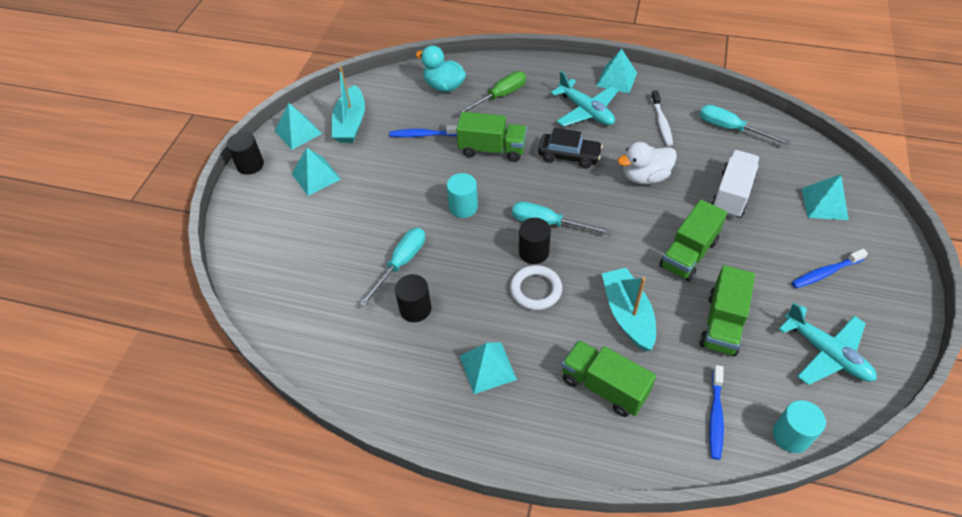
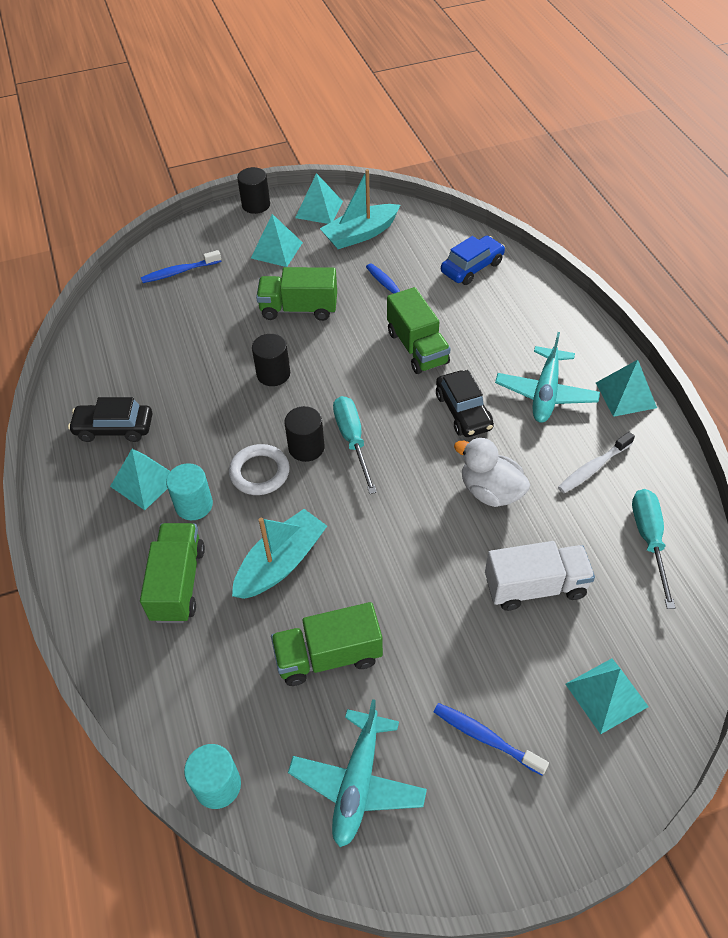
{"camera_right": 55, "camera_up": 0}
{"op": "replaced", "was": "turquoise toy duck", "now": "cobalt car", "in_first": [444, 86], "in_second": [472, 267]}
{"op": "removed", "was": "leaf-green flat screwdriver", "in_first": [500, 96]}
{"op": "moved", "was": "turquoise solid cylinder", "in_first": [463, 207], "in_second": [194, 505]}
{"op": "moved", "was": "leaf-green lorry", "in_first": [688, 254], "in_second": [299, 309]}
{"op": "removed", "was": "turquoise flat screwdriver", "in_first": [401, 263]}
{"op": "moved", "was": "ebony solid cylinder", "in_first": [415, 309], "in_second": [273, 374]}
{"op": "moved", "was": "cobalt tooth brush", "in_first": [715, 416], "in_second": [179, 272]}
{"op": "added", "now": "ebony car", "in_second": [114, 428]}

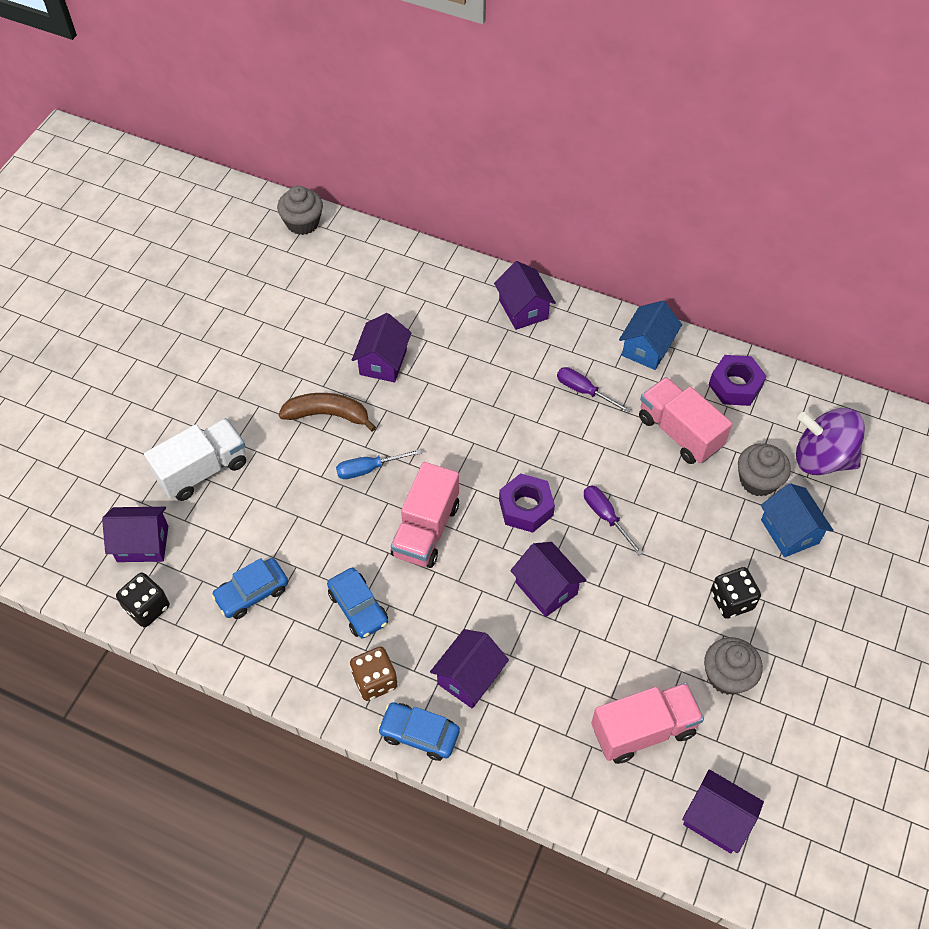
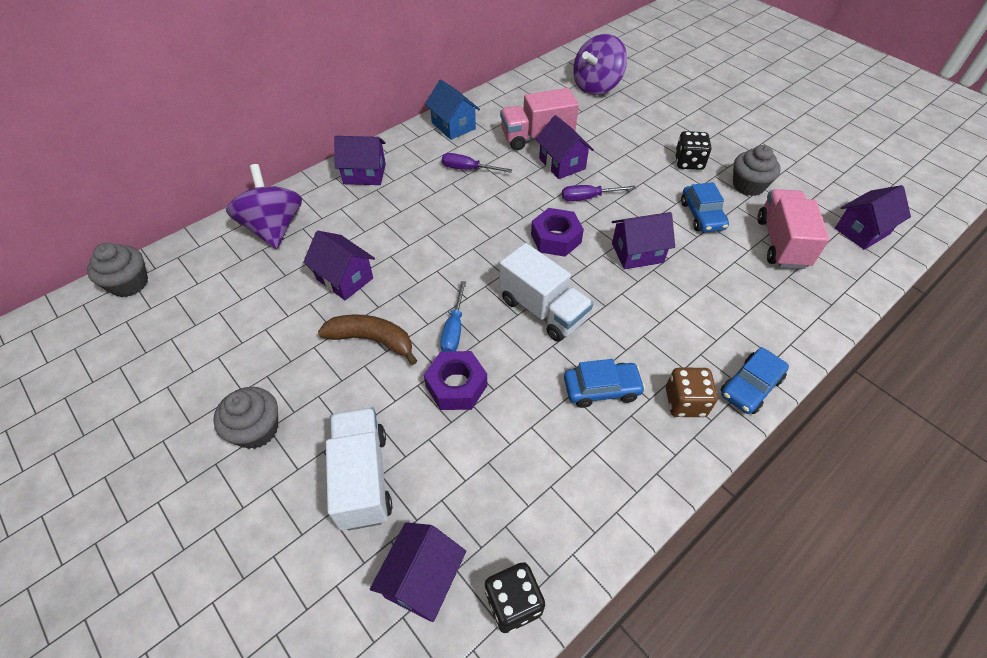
{"camera_right": -65, "camera_up": -5}
{"op": "moved", "was": "violet nut", "in_first": [735, 386], "in_second": [456, 386]}
{"op": "turned", "was": "violet flat screwdriver", "in_first": [584, 391], "in_second": [468, 169], "clockwise": 45}
{"op": "turned", "was": "dark brown banana fruit", "in_first": [328, 415], "in_second": [372, 340], "clockwise": 75}
{"op": "moved", "was": "ash-grey muffin", "in_first": [758, 480], "in_second": [256, 429]}
{"op": "recoloured", "was": "rose-pink lorry", "now": "snow-white lorry", "in_first": [426, 530], "in_second": [543, 309]}
{"op": "removed", "was": "cobalt toy house", "in_first": [789, 531]}
{"op": "moved", "was": "cobalt car", "in_first": [252, 593], "in_second": [702, 215]}
{"op": "moved", "was": "violet toy house", "in_first": [469, 677], "in_second": [562, 164]}
{"op": "added", "now": "violet toy top", "in_second": [274, 228]}

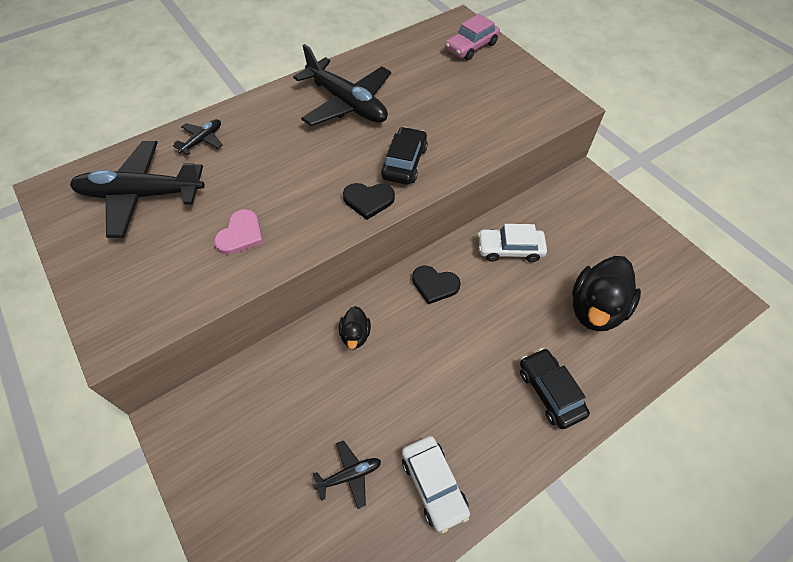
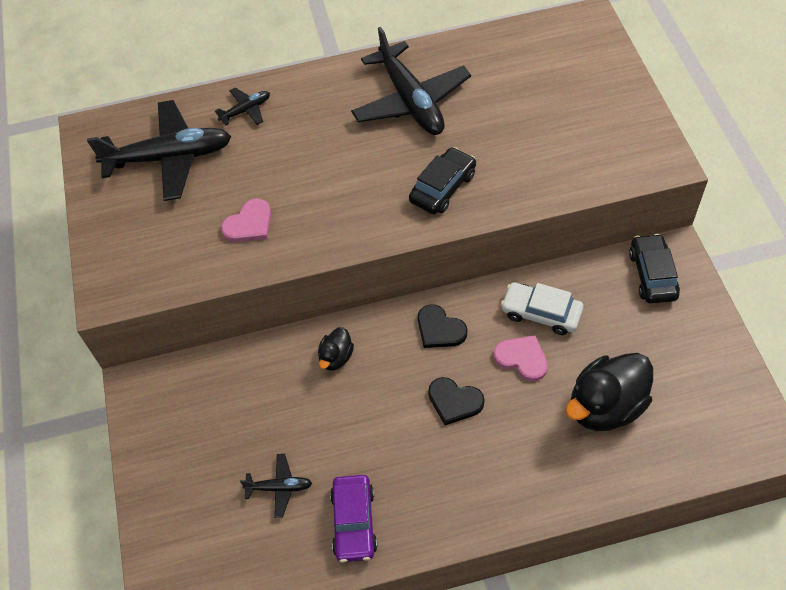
{"camera_right": 25, "camera_up": 0}
{"op": "removed", "was": "rose-pink car", "in_first": [471, 47]}
{"op": "turned", "was": "ebony toy plane", "in_first": [141, 195], "in_second": [170, 158], "clockwise": 150}
{"op": "moved", "was": "ebony love heart", "in_first": [368, 200], "in_second": [454, 401]}
{"op": "moved", "was": "ebony car", "in_first": [550, 392], "in_second": [652, 275]}
{"op": "recoloured", "was": "snow-white car", "now": "violet car", "in_first": [434, 485], "in_second": [354, 522]}
{"op": "added", "now": "rose-pink love heart", "in_second": [522, 358]}

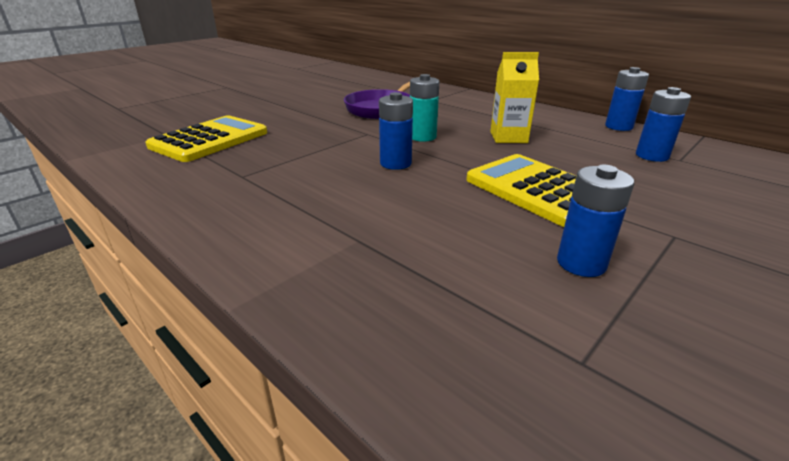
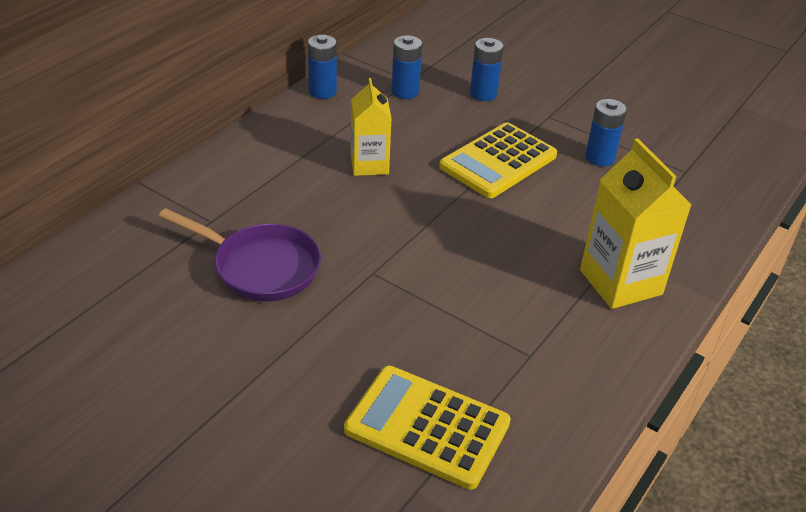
{"camera_right": -100, "camera_up": 10}
{"op": "removed", "was": "turquoise AA battery", "in_first": [422, 137]}
{"op": "moved", "was": "cobalt AA battery", "in_first": [395, 163], "in_second": [483, 94]}
{"op": "added", "now": "bright yellow milk carton", "in_second": [620, 282]}

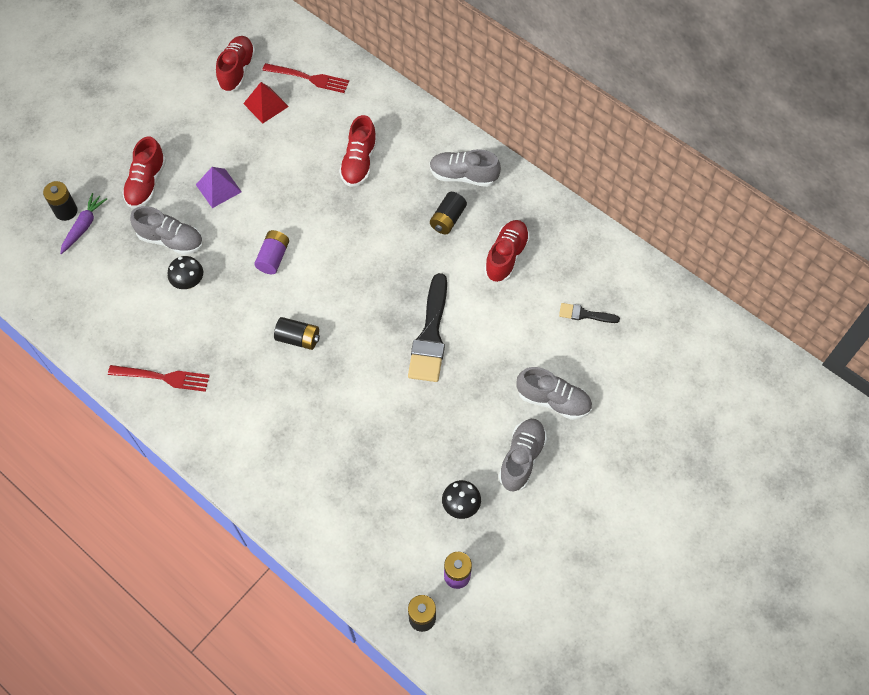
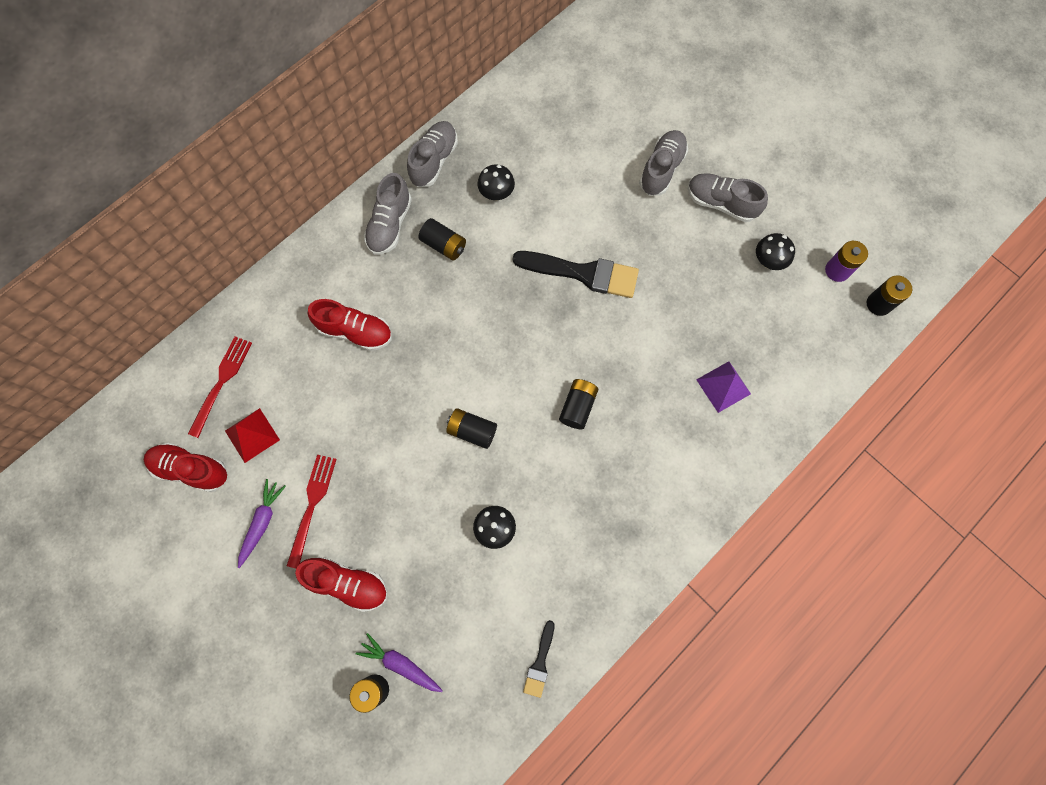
{"camera_right": -85, "camera_up": 10}
{"op": "moved", "was": "violet solid pyramid", "in_first": [218, 188], "in_second": [723, 386]}
{"op": "moved", "was": "ash-grey sneaker", "in_first": [171, 240], "in_second": [434, 161]}
{"op": "replaced", "was": "crimson sneaker", "now": "ebony fungus", "in_first": [506, 256], "in_second": [496, 193]}
{"op": "recoloured", "was": "violet AA battery", "now": "ebony AA battery", "in_first": [273, 257], "in_second": [472, 431]}
{"op": "moved", "was": "ebony brush", "in_first": [585, 314], "in_second": [540, 663]}
{"op": "moved", "was": "crimson fork", "in_first": [163, 377], "in_second": [312, 506]}
{"op": "added", "now": "violet root vegetable", "in_second": [262, 522]}

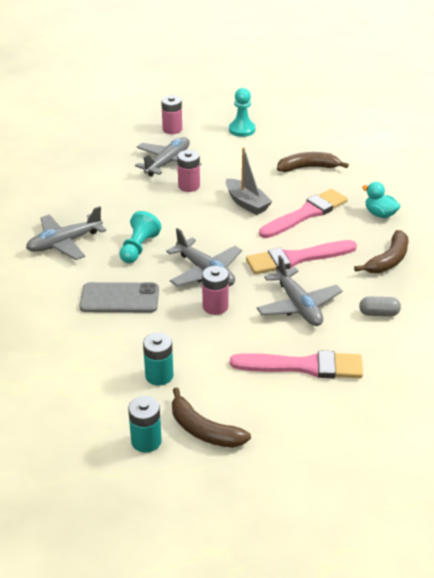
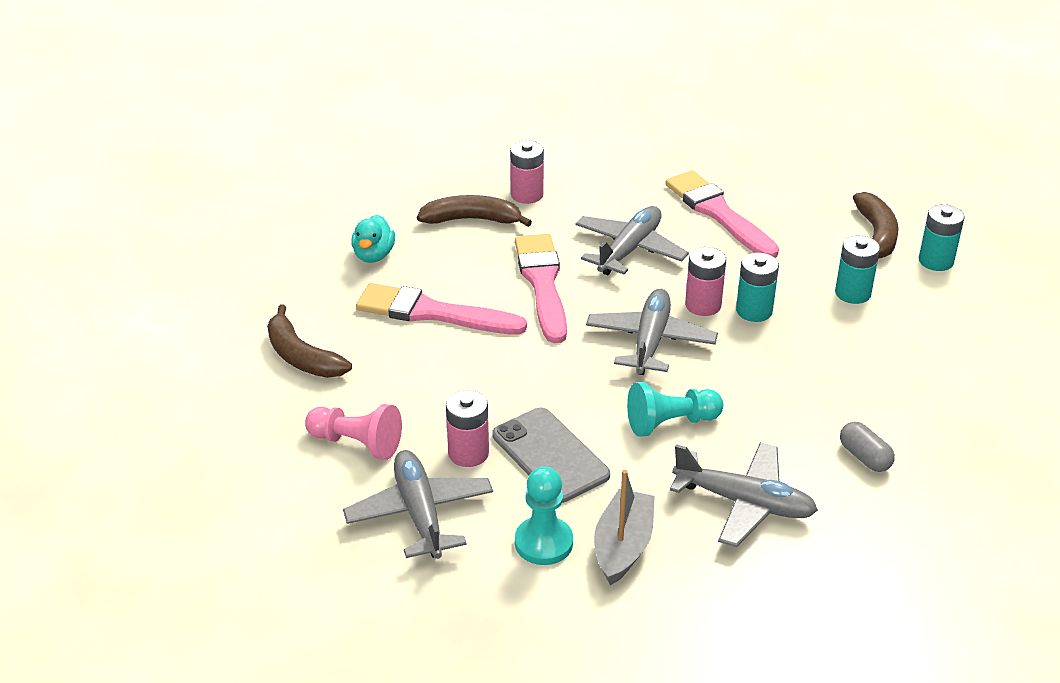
{"camera_right": -125, "camera_up": 0}
{"op": "moved", "was": "turquoise chess pawn", "in_first": [242, 130], "in_second": [543, 543]}
{"op": "moved", "was": "rose-pink AA battery", "in_first": [172, 129], "in_second": [527, 195]}
{"op": "turned", "was": "ash-grey toy plane", "in_first": [168, 163], "in_second": [420, 513], "clockwise": 75}
{"op": "moved", "was": "ash-grey boat", "in_first": [247, 203], "in_second": [623, 546]}
{"op": "turned", "was": "rose-pink brush", "in_first": [296, 258], "in_second": [542, 283], "clockwise": -135}
{"op": "moved", "was": "ash-grey phone", "in_first": [119, 298], "in_second": [550, 455]}
{"op": "moved", "was": "ash-grey pill shape", "in_first": [378, 313], "in_second": [864, 457]}
{"op": "added", "now": "turquoise AA battery", "in_second": [754, 311]}
{"op": "added", "now": "rose-pink chess pawn", "in_second": [356, 443]}

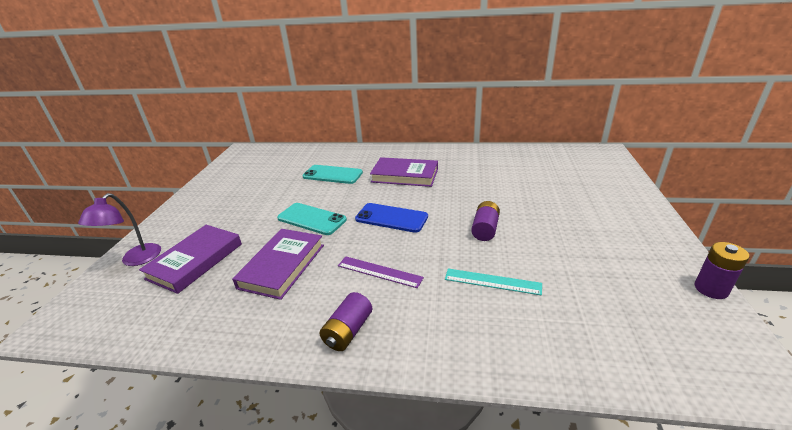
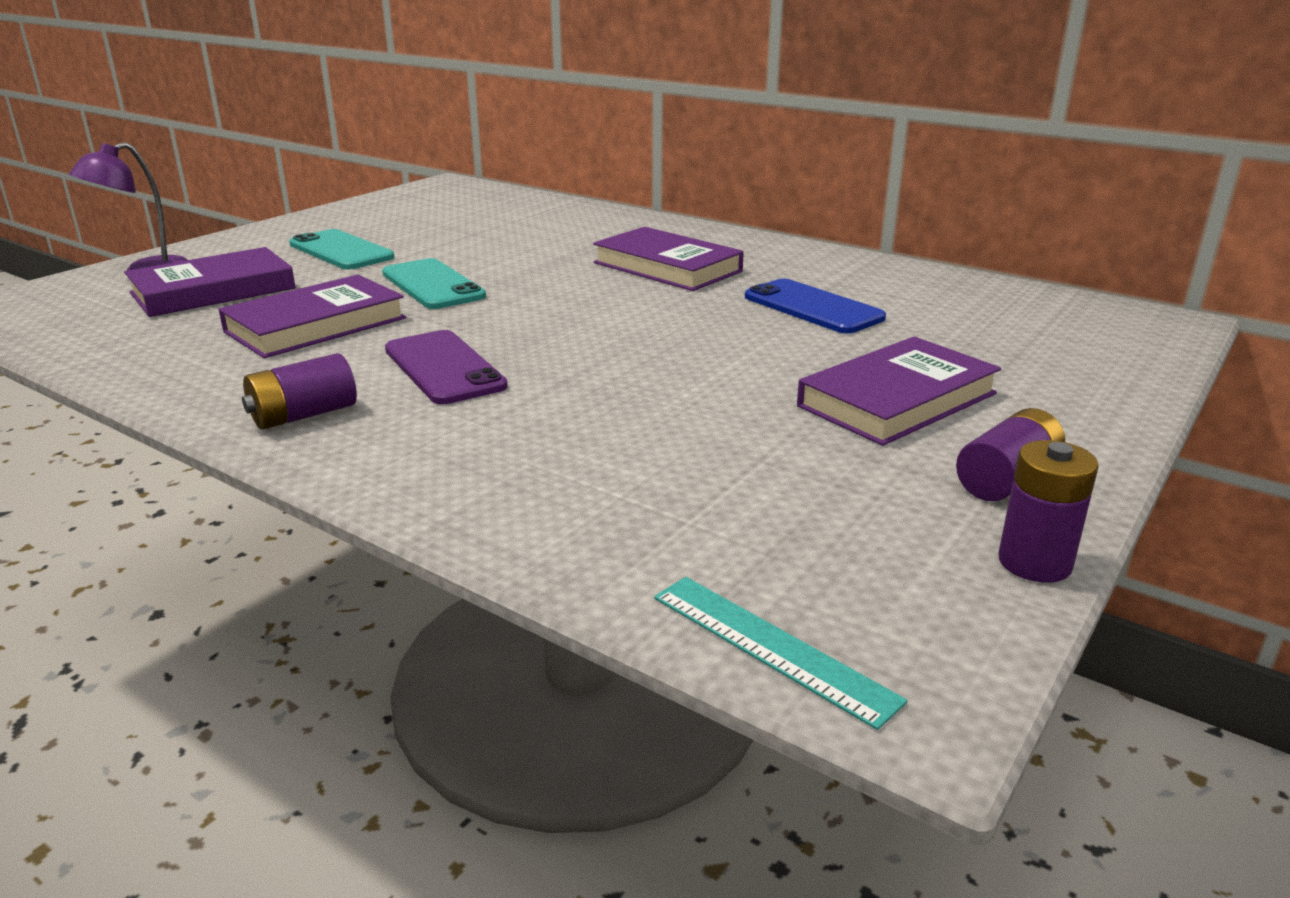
{"camera_right": 25, "camera_up": -5}
{"op": "moved", "was": "turquoise phone", "in_first": [332, 175], "in_second": [341, 251]}
{"op": "moved", "was": "violet AA battery", "in_first": [485, 229], "in_second": [1006, 479]}
{"op": "moved", "was": "cobalt phone", "in_first": [391, 218], "in_second": [813, 307]}
{"op": "replaced", "was": "violet measuring stick", "now": "violet phone", "in_first": [379, 271], "in_second": [444, 368]}
{"op": "moved", "was": "turquoise measuring stick", "in_first": [492, 281], "in_second": [772, 647]}
{"op": "added", "now": "violet hardback", "in_second": [897, 400]}

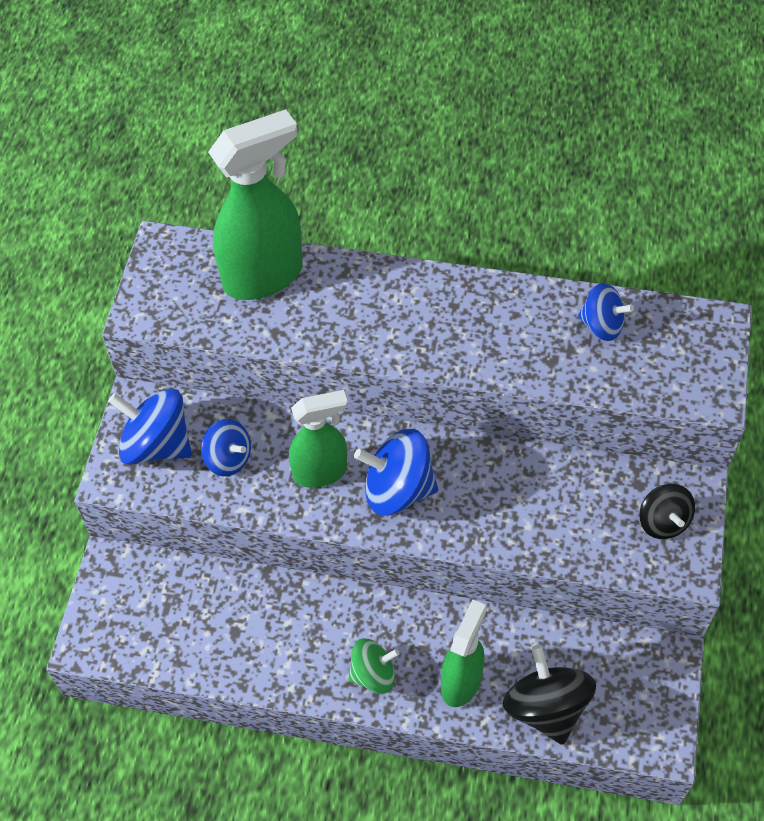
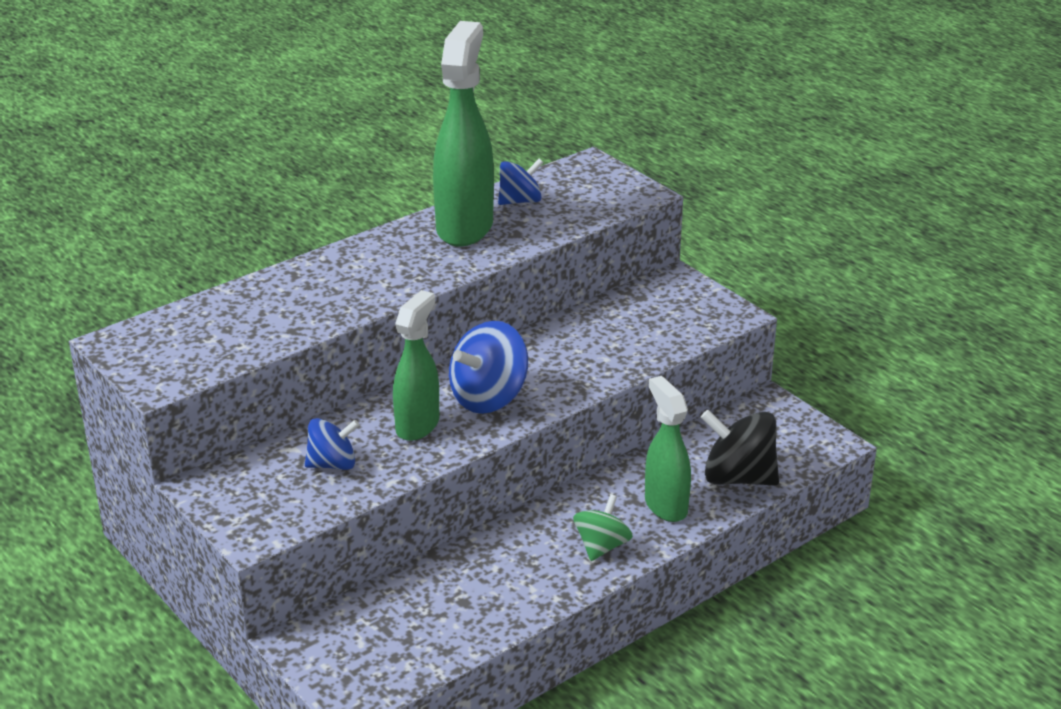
{"camera_right": -50, "camera_up": -25}
{"op": "moved", "was": "leaf-green spray bottle", "in_first": [264, 276], "in_second": [465, 227]}
{"op": "removed", "was": "cobalt toy top", "in_first": [157, 444]}
{"op": "removed", "was": "ebony toy top", "in_first": [663, 521]}

